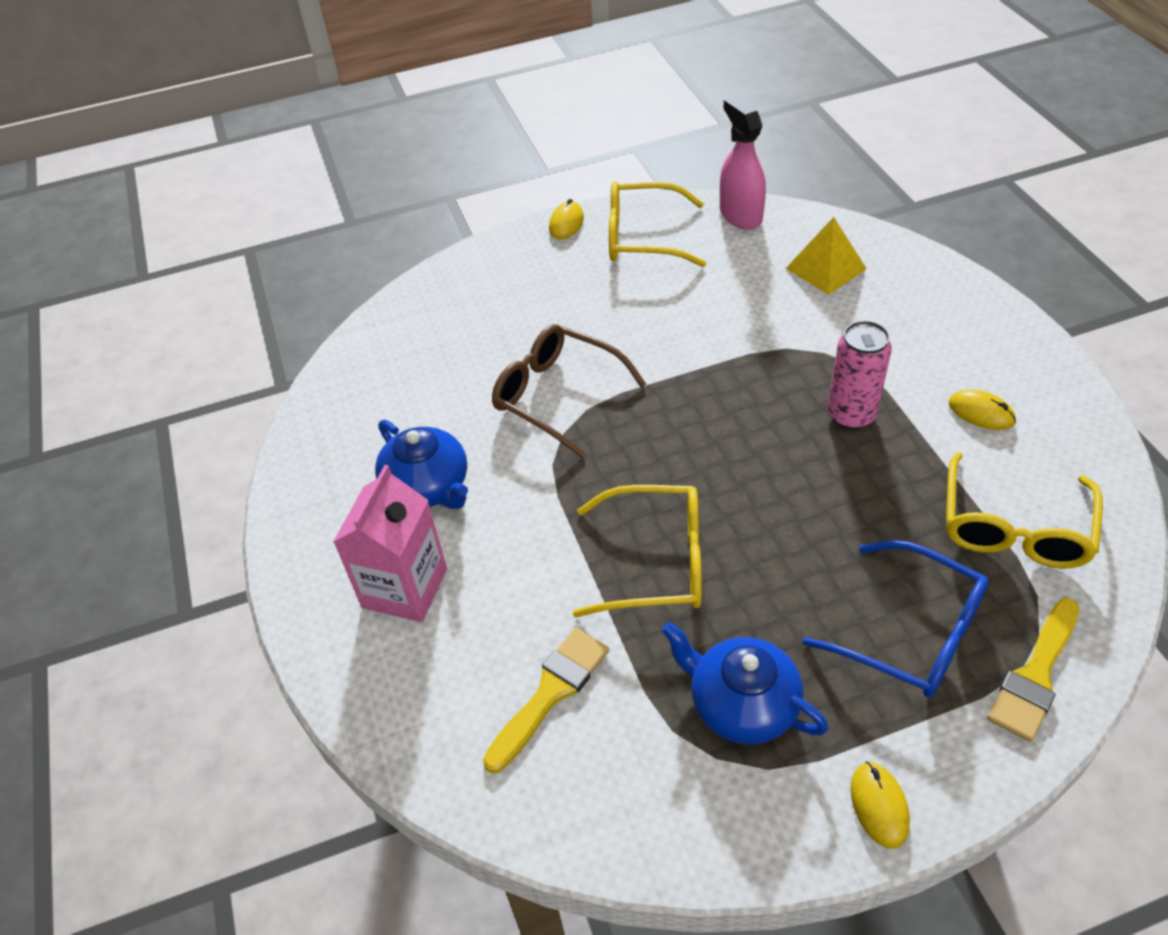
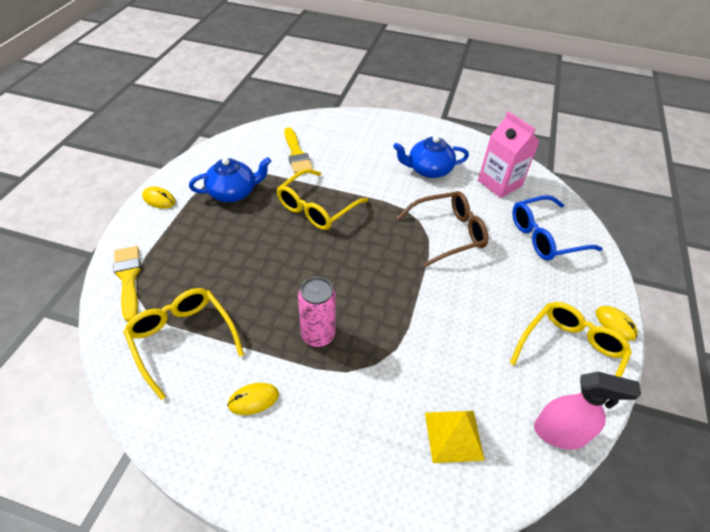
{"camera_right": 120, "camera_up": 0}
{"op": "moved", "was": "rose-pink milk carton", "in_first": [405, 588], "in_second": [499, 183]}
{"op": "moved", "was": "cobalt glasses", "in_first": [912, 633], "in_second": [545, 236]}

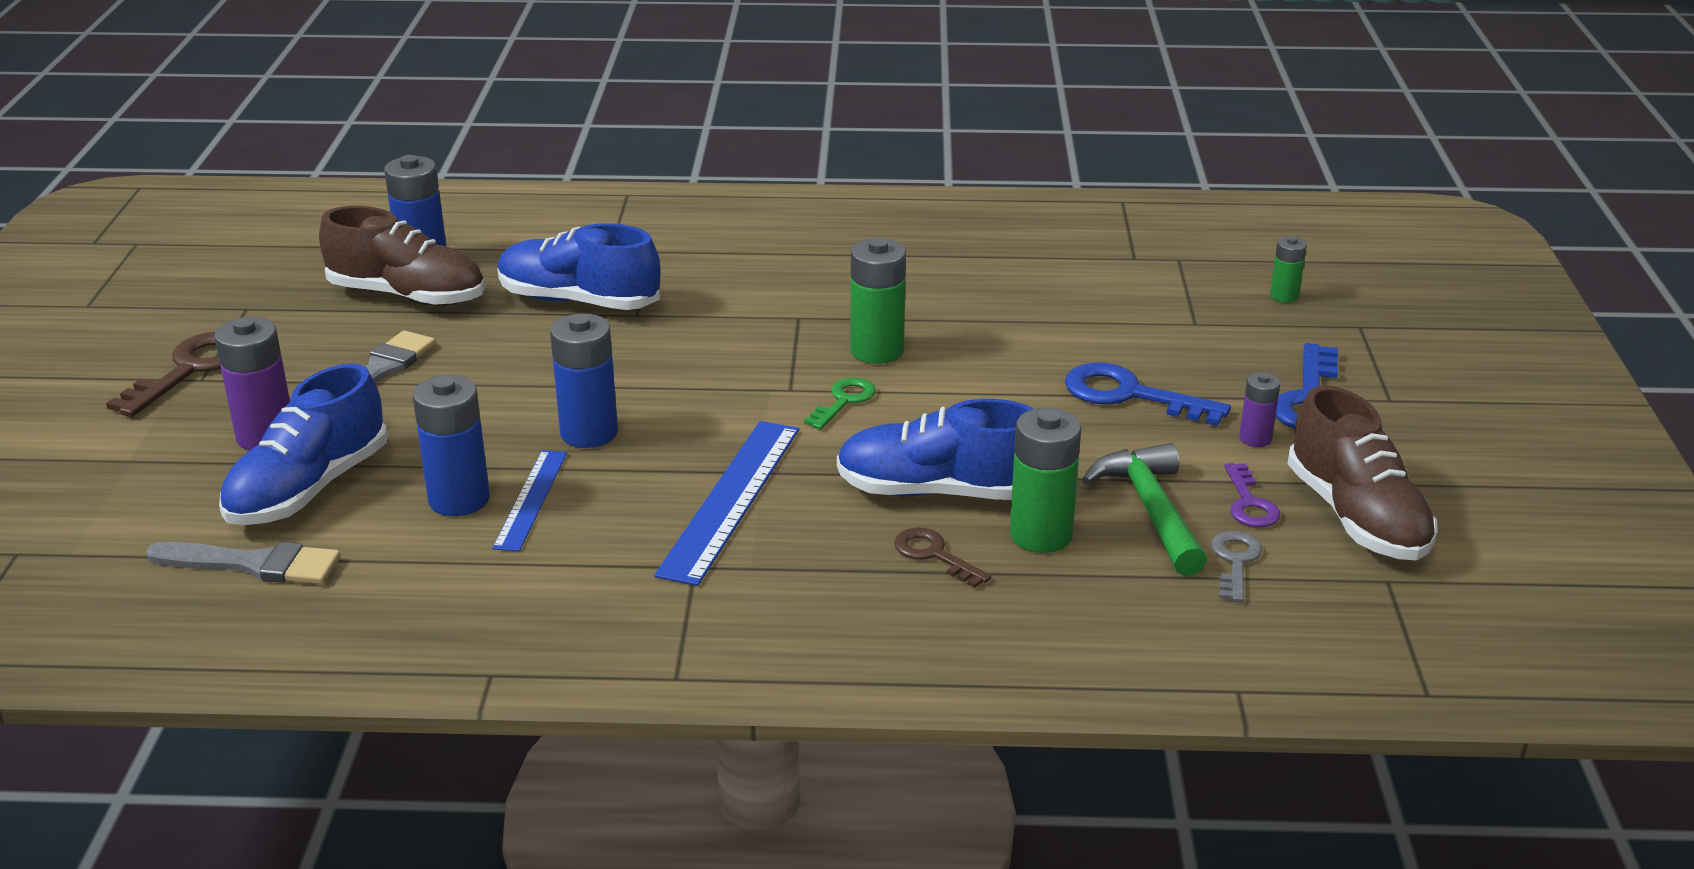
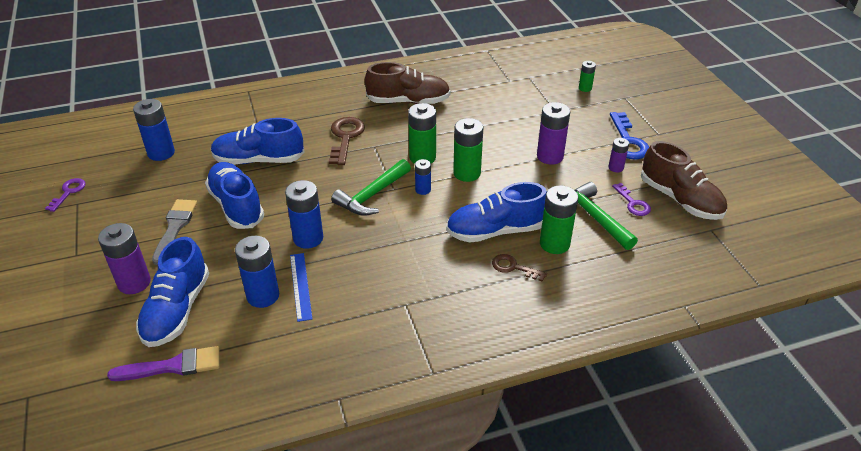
{"camera_right": -20, "camera_up": 10}
{"op": "moved", "was": "dark brown sneaker", "in_first": [407, 296], "in_second": [408, 101]}
{"op": "moved", "was": "dark brown latchkey", "in_first": [190, 369], "in_second": [345, 137]}
{"op": "replaced", "was": "cobalt latchkey", "now": "violet AA battery", "in_first": [1130, 395], "in_second": [550, 156]}
{"op": "replaced", "was": "leaf-green latchkey", "now": "cobalt AA battery", "in_first": [844, 401], "in_second": [423, 190]}
{"op": "removed", "was": "cobalt measuring stick", "in_first": [731, 499]}
{"op": "removed", "was": "ash-grey latchkey", "in_first": [1235, 561]}
{"op": "recoloured", "was": "ash-grey brush", "now": "violet brush", "in_first": [254, 564], "in_second": [173, 366]}
{"op": "added", "now": "leaf-green AA battery", "in_second": [467, 173]}
{"op": "added", "now": "leaf-green carpenter's hammer", "in_second": [372, 195]}
{"op": "added", "now": "cobalt sneaker", "in_second": [236, 206]}
{"op": "added", "now": "violet latchkey", "in_second": [68, 192]}

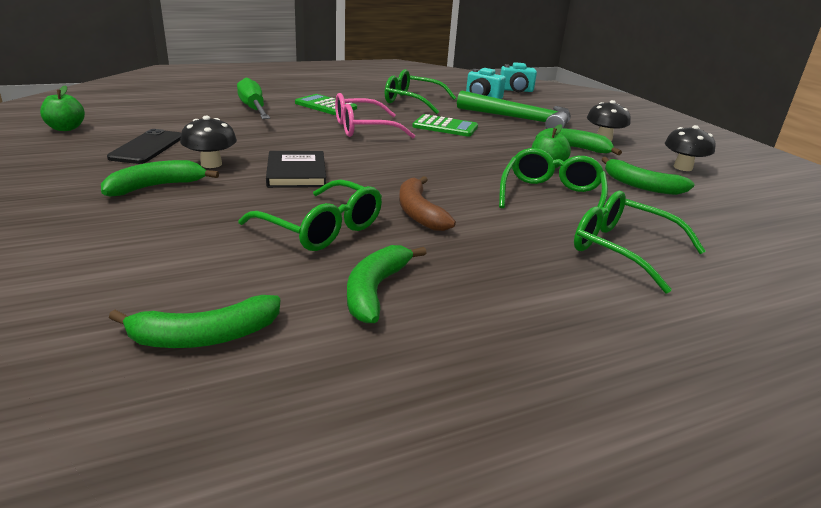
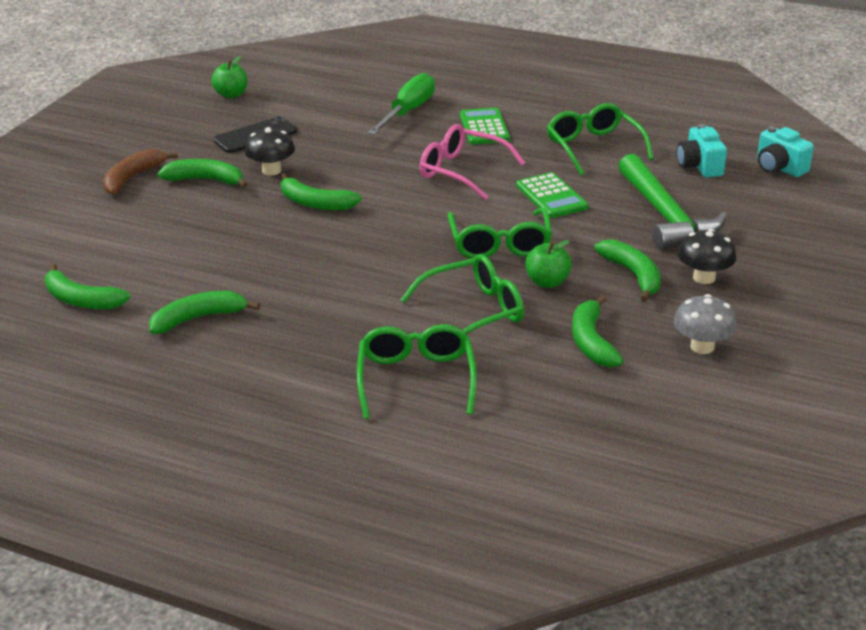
{"camera_right": 50, "camera_up": 5}
{"op": "recoloured", "was": "ebony fungus", "now": "ash-grey fungus", "in_first": [683, 167], "in_second": [702, 347]}
{"op": "replaced", "was": "ebony hardback", "now": "leaf-green banana fruit", "in_first": [296, 173], "in_second": [315, 203]}
{"op": "moved", "was": "dark brown banana fruit", "in_first": [419, 212], "in_second": [132, 178]}
{"op": "moved", "was": "leaf-green glasses", "in_first": [322, 229], "in_second": [500, 244]}

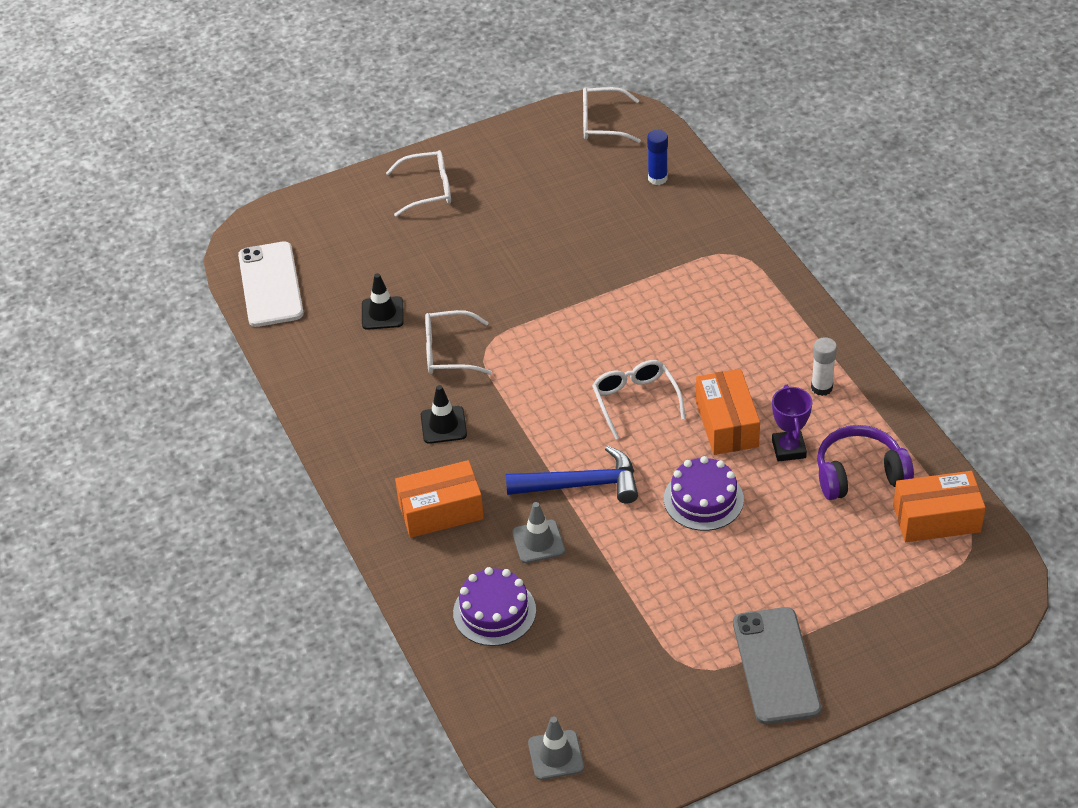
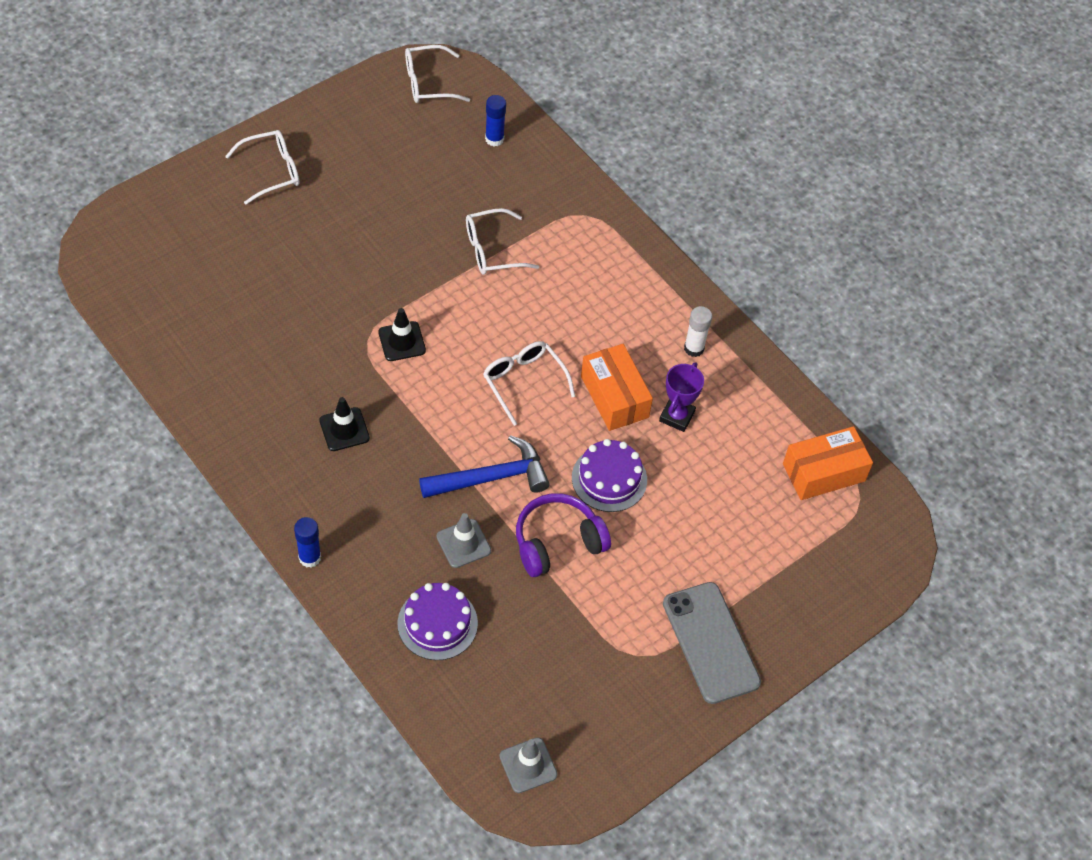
{"camera_right": -20, "camera_up": 10}
{"op": "removed", "was": "snow-white phone", "in_first": [271, 285]}
{"op": "moved", "was": "ebony road cone", "in_first": [382, 313], "in_second": [402, 341]}
{"op": "moved", "was": "snow-white glasses", "in_first": [448, 352], "in_second": [492, 250]}
{"op": "turned", "was": "violet award cup", "in_first": [788, 449], "in_second": [676, 416], "clockwise": 45}
{"op": "moved", "was": "violet headphones", "in_first": [859, 474], "in_second": [557, 542]}
{"op": "removed", "was": "orange box", "in_first": [441, 511]}
{"op": "added", "now": "cobalt glue", "in_second": [309, 557]}

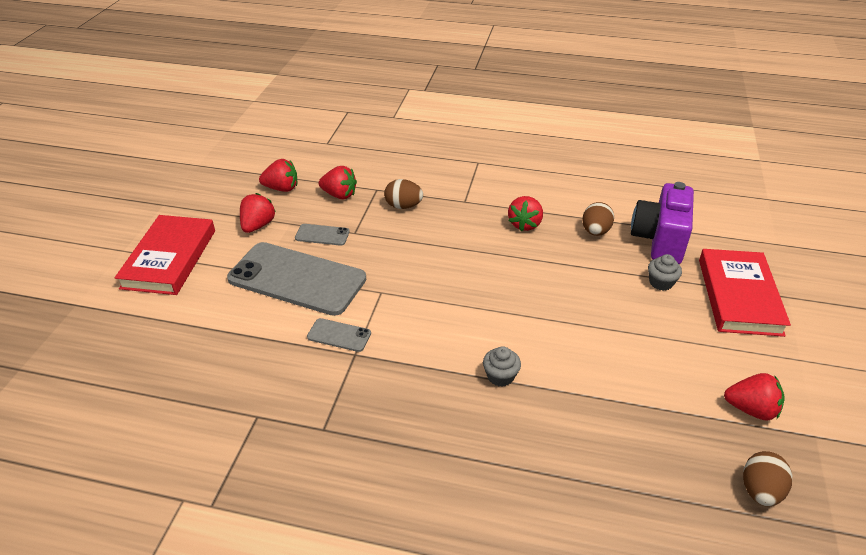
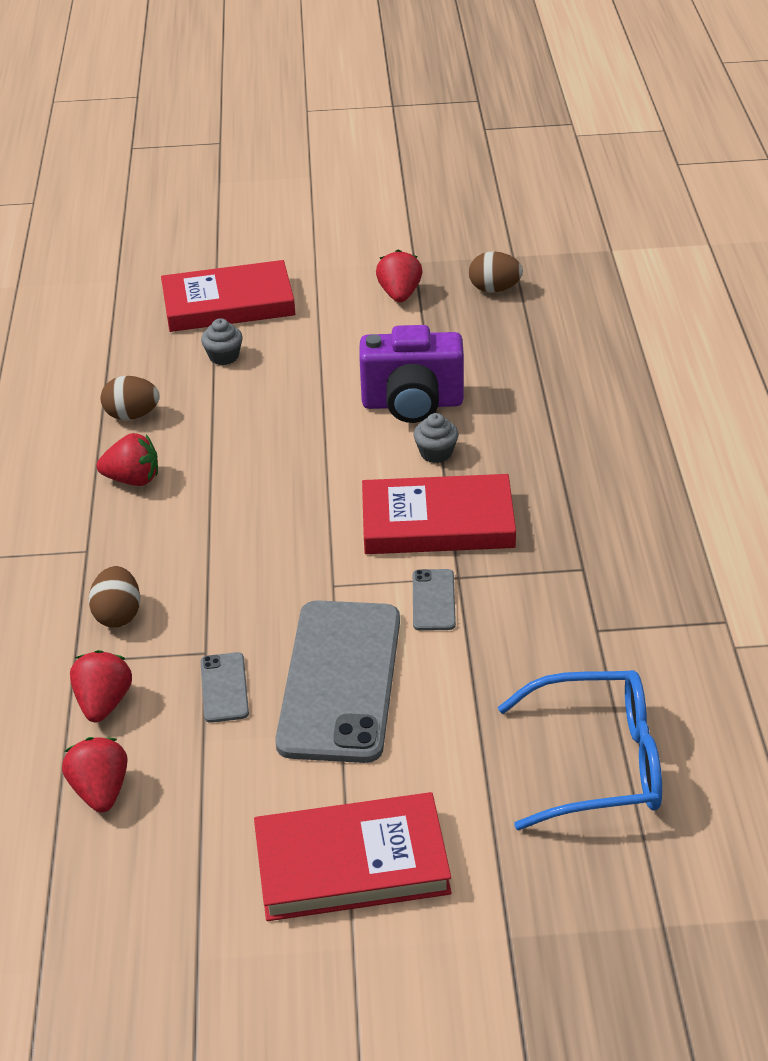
{"camera_right": -105, "camera_up": 0}
{"op": "moved", "was": "violet photo camera", "in_first": [659, 241], "in_second": [412, 404]}
{"op": "removed", "was": "crimson toy strawberry", "in_first": [258, 225]}
{"op": "added", "now": "crimson hardback", "in_second": [437, 522]}
{"op": "added", "now": "cobalt glasses", "in_second": [597, 763]}

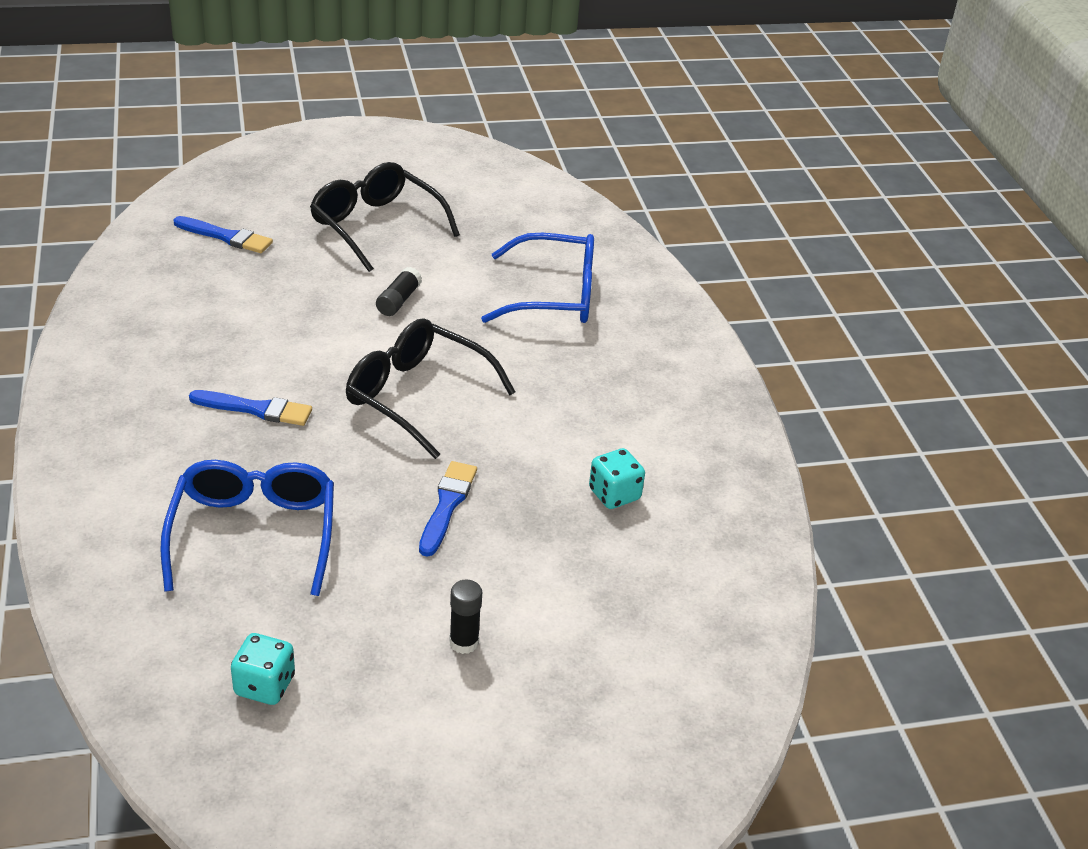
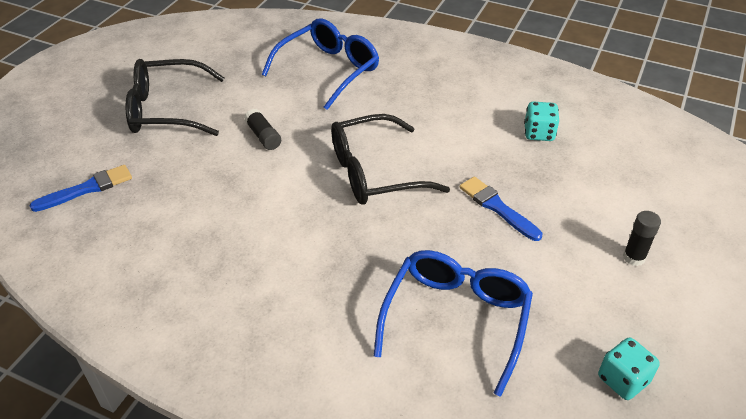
{"camera_right": -50, "camera_up": 5}
{"op": "removed", "was": "cobalt brush", "in_first": [256, 409]}
{"op": "turned", "was": "cobalt glasses", "in_first": [254, 533], "in_second": [456, 319], "clockwise": 75}

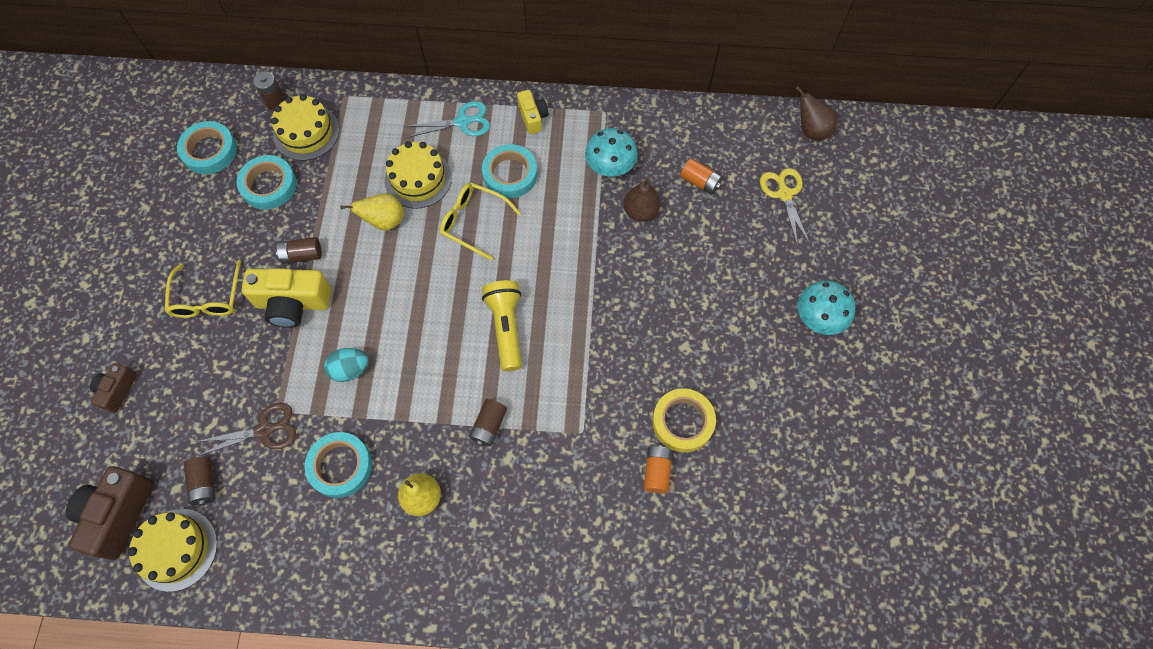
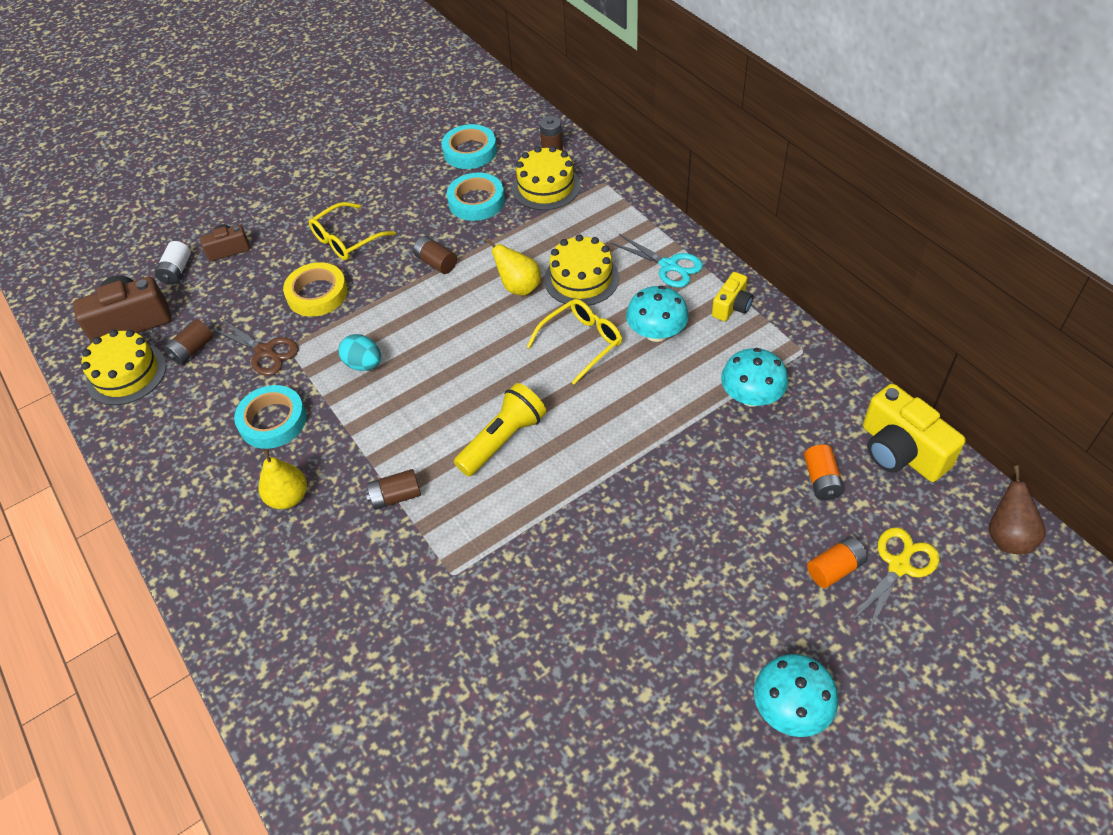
{"camera_right": 55, "camera_up": -15}
{"op": "replaced", "was": "turquoise tape", "now": "turquoise fungus", "in_first": [510, 174], "in_second": [656, 333]}
{"op": "removed", "was": "dark brown toy pear", "in_first": [640, 212]}
{"op": "turned", "was": "bright yellow glasses", "in_first": [473, 222], "in_second": [581, 343], "clockwise": 60}
{"op": "moved", "was": "bright yellow photo camera", "in_first": [293, 304], "in_second": [900, 451]}
{"op": "moved", "was": "bright yellow tape", "in_first": [683, 422], "in_second": [317, 294]}
{"op": "moved", "was": "orange AA battery", "in_first": [657, 471], "in_second": [835, 569]}
{"op": "added", "now": "snow-white AA battery", "in_second": [176, 271]}

